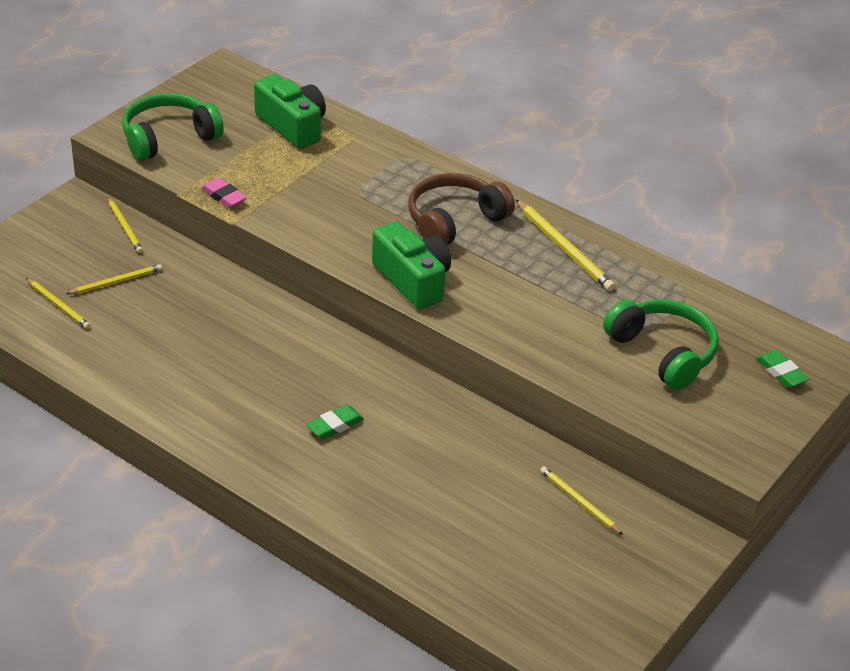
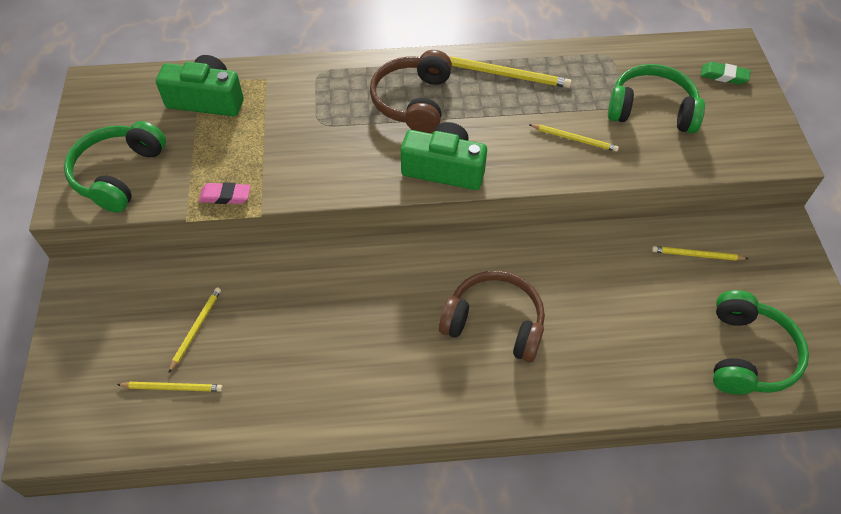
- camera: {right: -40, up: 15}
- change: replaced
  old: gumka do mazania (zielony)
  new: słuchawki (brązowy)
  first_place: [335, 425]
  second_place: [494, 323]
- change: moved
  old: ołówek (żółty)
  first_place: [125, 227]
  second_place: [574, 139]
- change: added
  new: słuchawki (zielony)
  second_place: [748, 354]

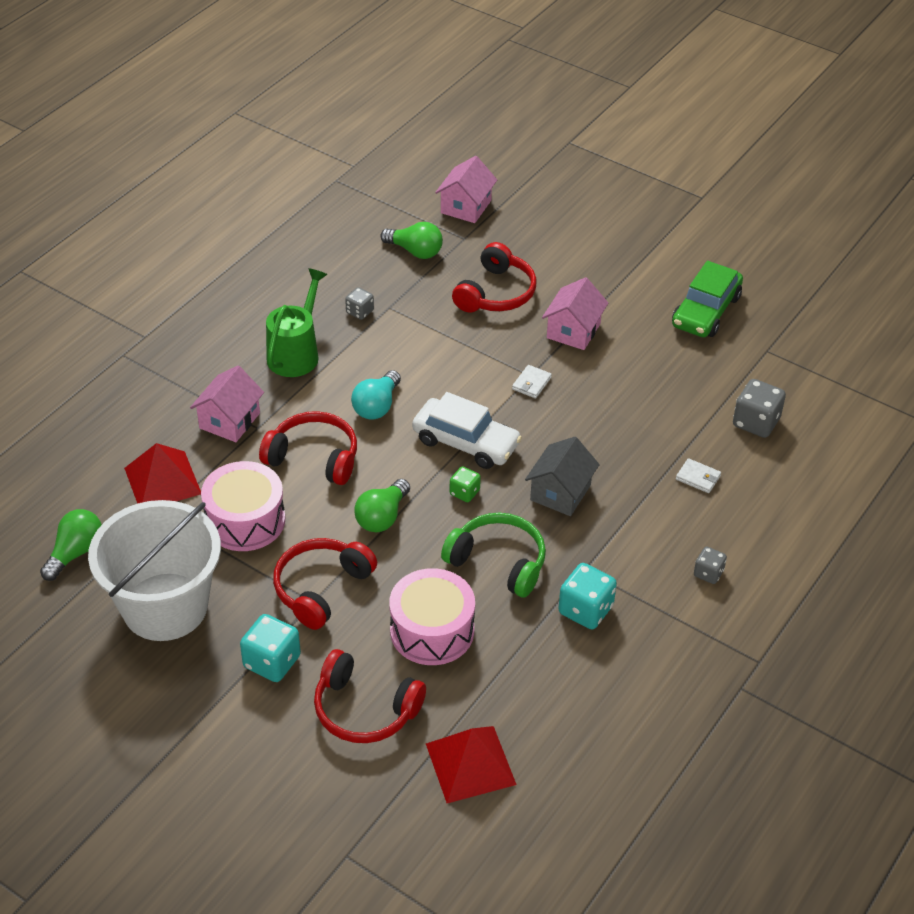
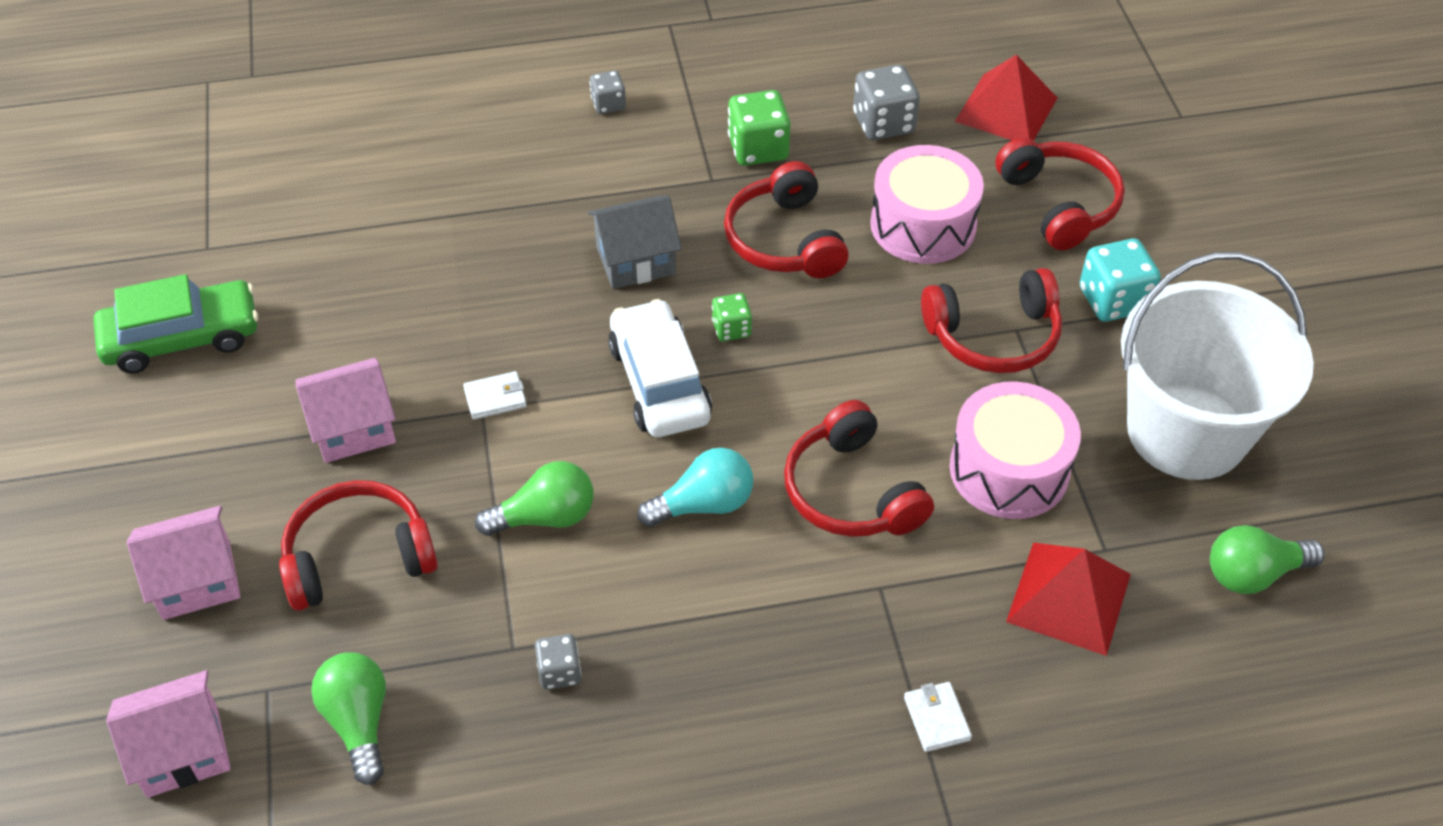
- camera: {right: -135, up: 5}
- change: moved
  old: domek (różowy)
  first_place: [229, 420]
  second_place: [196, 580]
- change: moved
  old: żarówka (zielony)
  first_place: [382, 517]
  second_place: [545, 517]
- change: recoloured
  old: słuchawki (zielony)
  new: słuchawki (czerwony)
  first_place: [498, 562]
  second_place: [785, 240]
- change: recoloured
  old: kostka do gry (turkusowy)
  new: kostka do gry (zielony)
  first_place: [585, 610]
  second_place: [758, 149]
- change: moved
  old: kostka do gry (szary)
  first_place: [756, 422]
  second_place: [883, 123]
- change: moved
  old: portfel (biały)
  first_place: [698, 478]
  second_place: [937, 719]
- change: removed
  old: konewka (zielony)
  first_place: [296, 353]

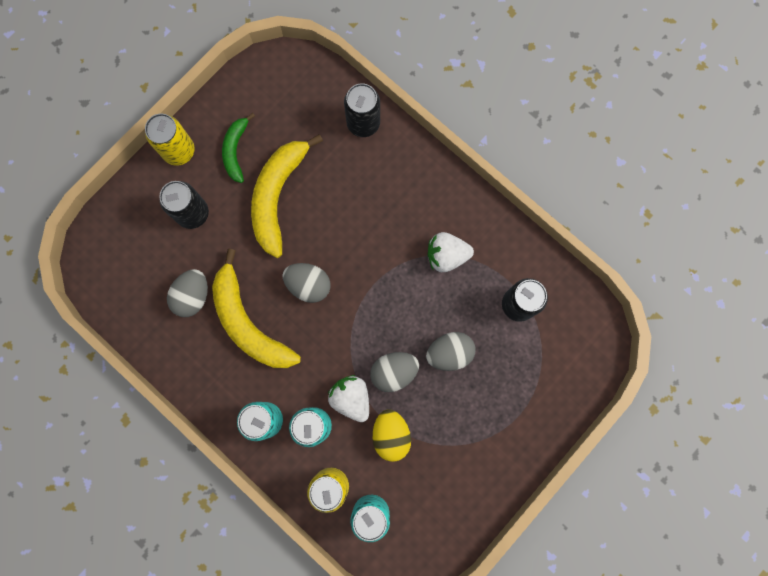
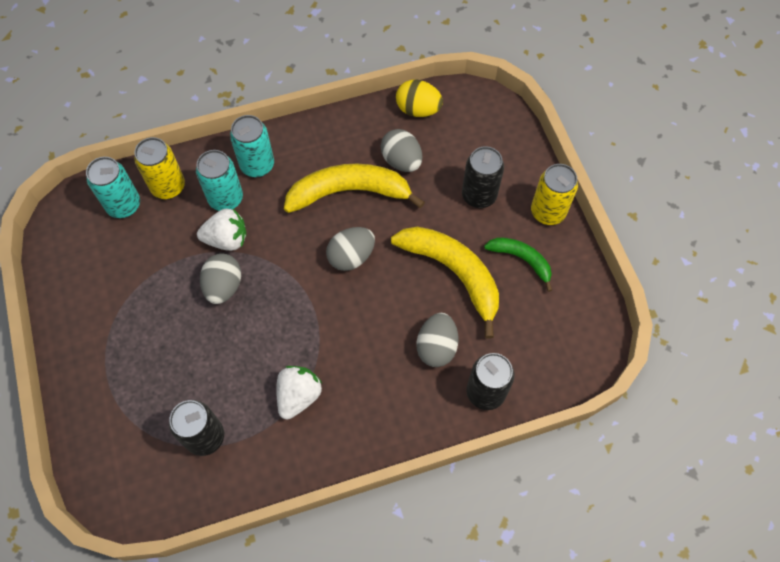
- camera: {right: 120, up: -15}
- change: moved
  old: jajko (żółty)
  first_place: [391, 435]
  second_place: [418, 109]
- change: moved
  old: jajko (szary)
  first_place: [449, 353]
  second_place: [436, 347]

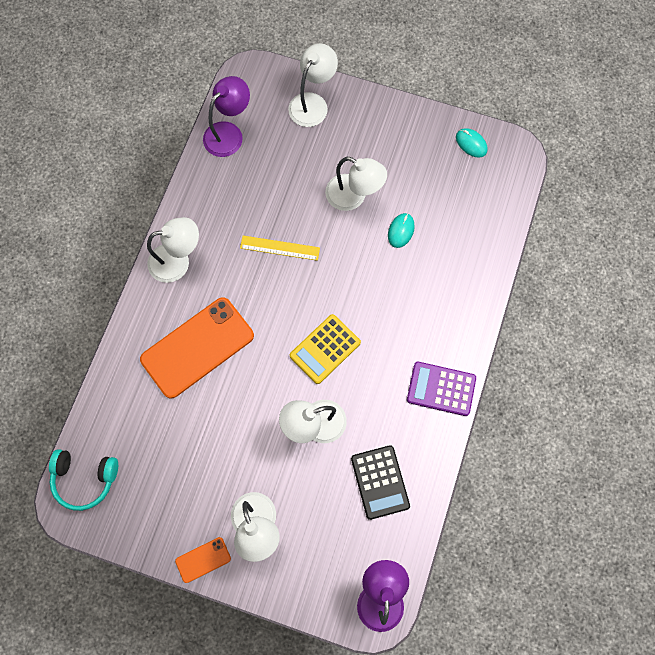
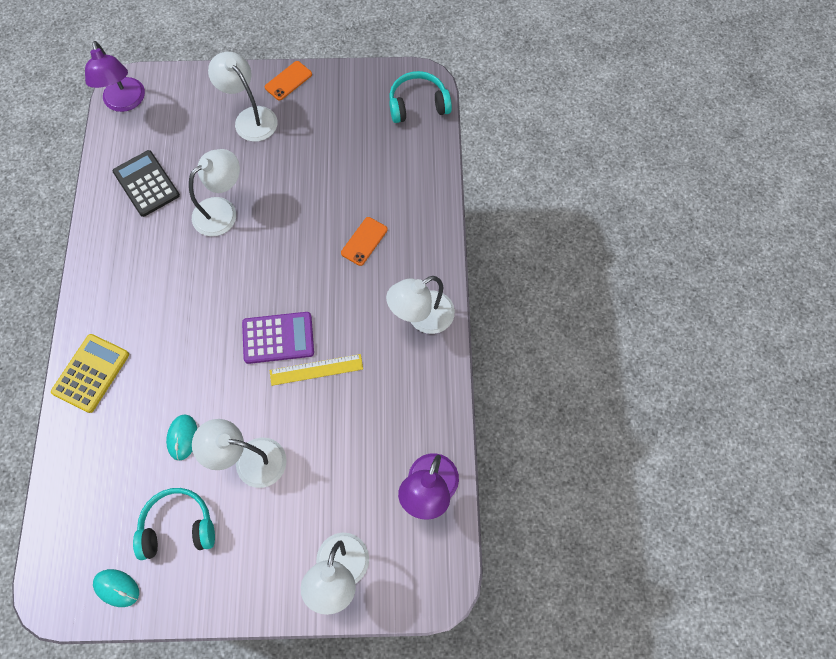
- camera: {right: 160, up: -5}
- change: moved
  old: kalkulator (żółty)
  first_place: [325, 349]
  second_place: [91, 373]
- change: added
  new: słuchawki (turkusowy)
  second_place: [178, 527]
- change: moved
  old: kalkulator (fioletowy)
  first_place: [441, 388]
  second_place: [278, 338]
- change: resized
  old: telefon (pomarańczowy)
  first_place: [197, 347]
  second_place: [364, 241]
  factor: 0.45

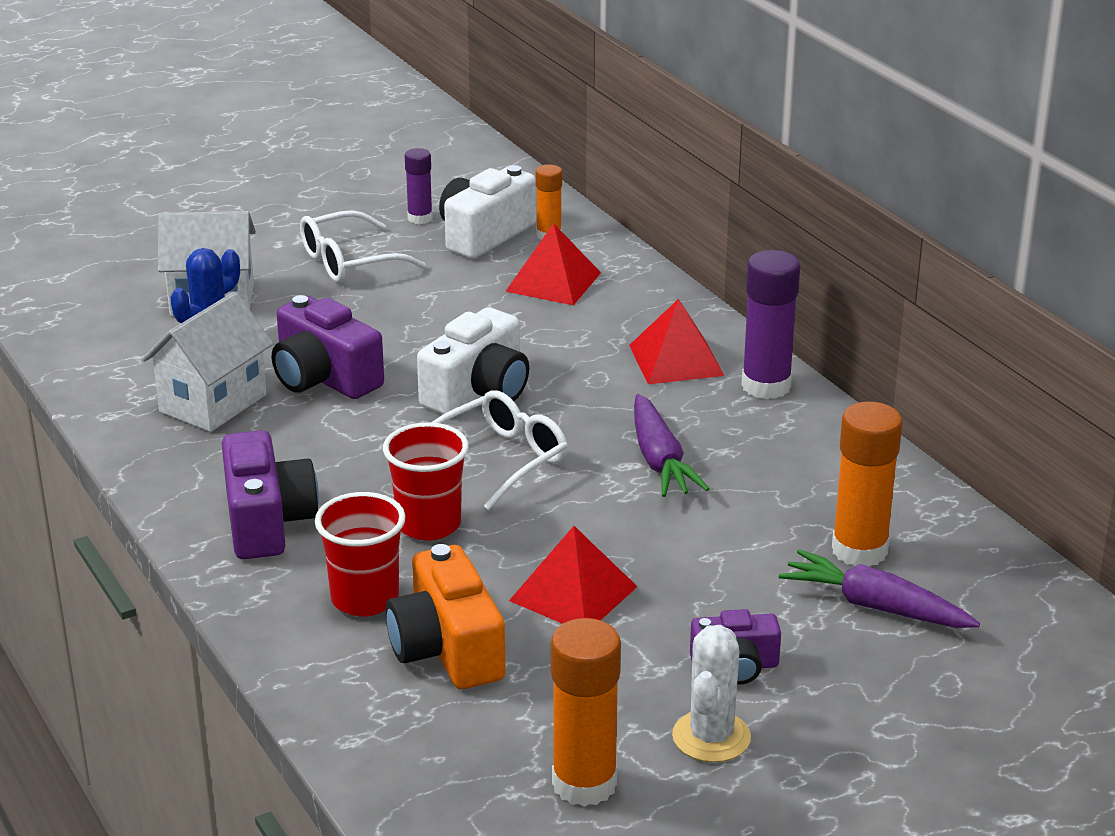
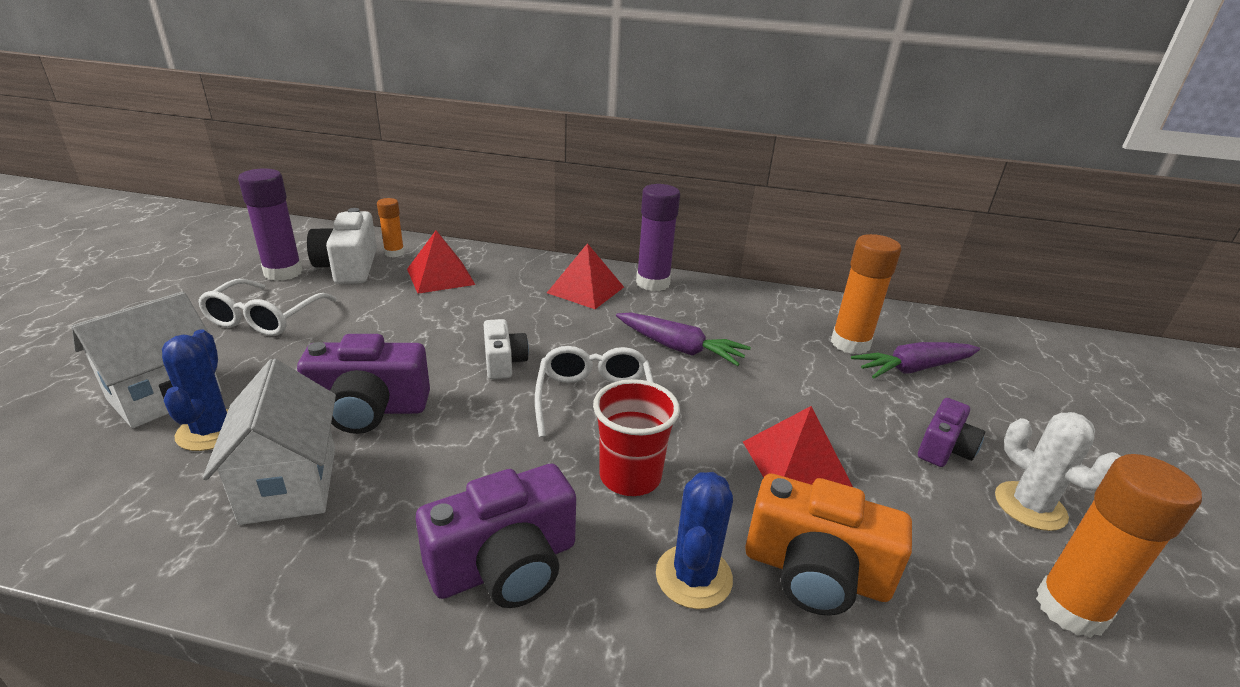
- camera: {right: -50, up: 0}
- change: resized
  old: klej w sztyfcie (fioletowy)
  first_place: [420, 218]
  second_place: [283, 273]
  factor: 1.72
- change: turned
  old: aparat fotograficzny (fioletowy)
  first_place: [267, 522]
  second_place: [505, 565]
  degrees: 120
- change: resized
  old: aparat fotograficzny (biały)
  first_place: [478, 392]
  second_place: [503, 362]
  factor: 0.61
- change: replaced
  old: szklanka (czerwony)
  new: kaktus (niebieski)
  first_place: [365, 599]
  second_place: [693, 576]

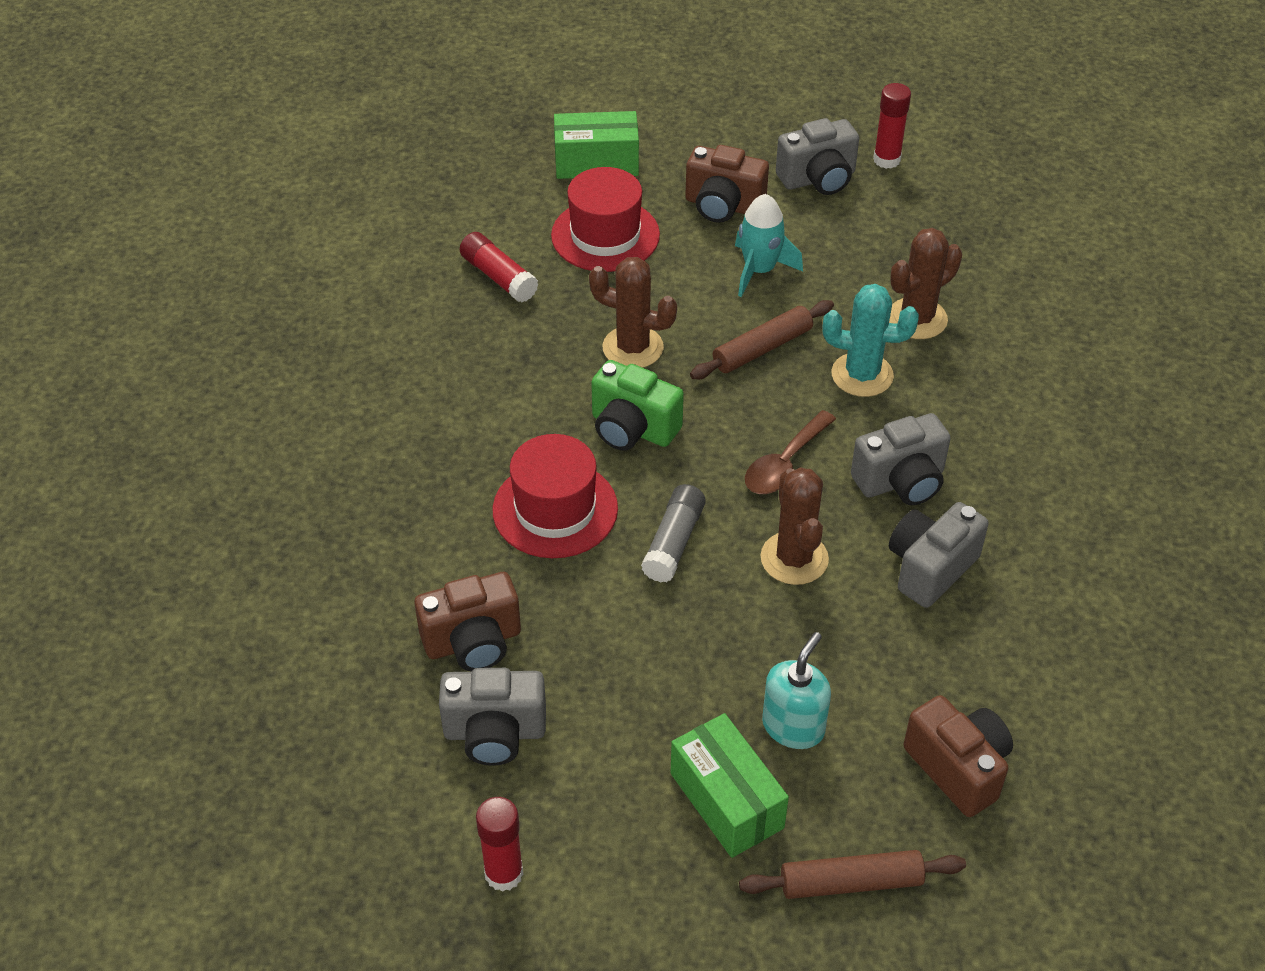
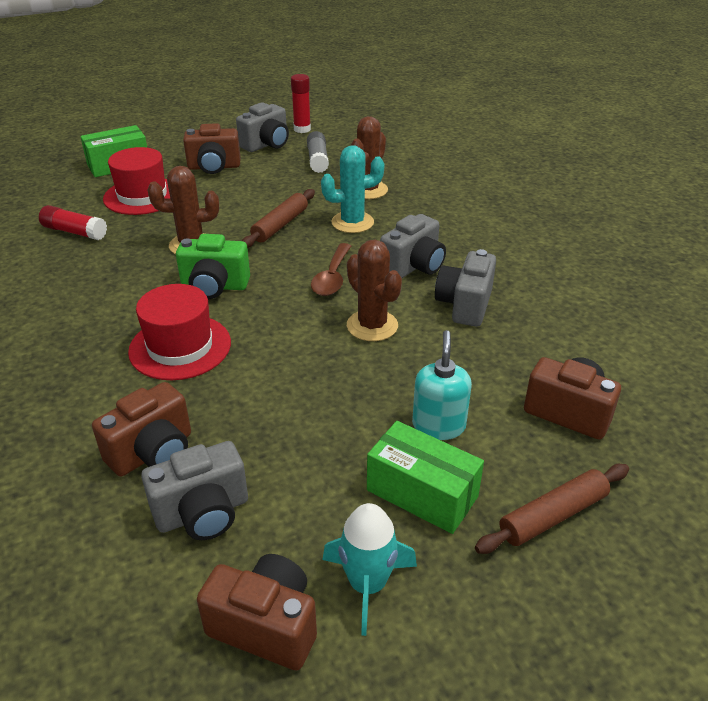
- camera: {right: -25, up: -10}
- change: replaced
  old: klej w sztyfcie (czerwony)
  new: aparat fotograficzny (brązowy)
  first_place: [504, 873]
  second_place: [266, 626]
- change: moved
  old: klej w sztyfcie (szary)
  first_place: [674, 542]
  second_place: [317, 160]
- change: moved
  old: rakieta (turkusowy)
  first_place: [759, 270]
  second_place: [367, 584]

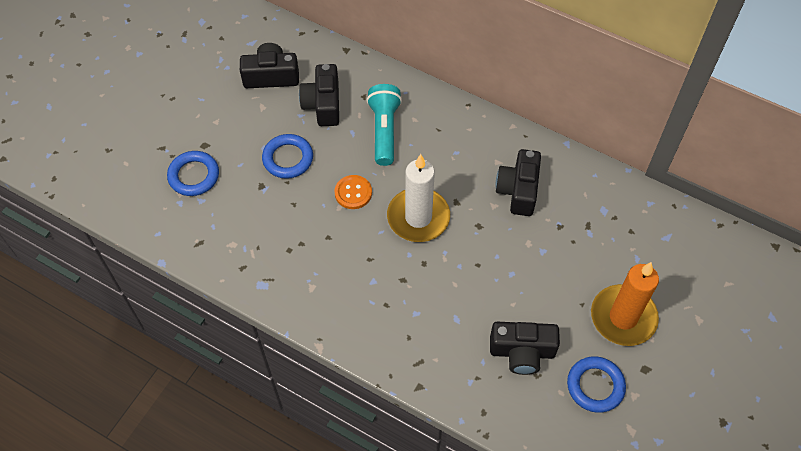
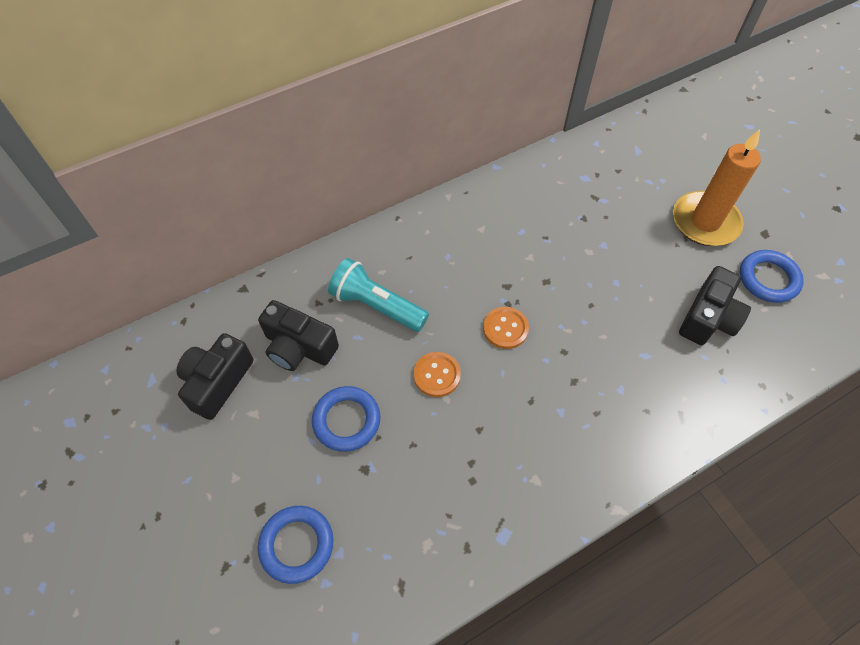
- camera: {right: -60, up: 0}
- change: replaced
  old: świeca (biały)
  new: guzik (pomarańczowy)
  first_place: [418, 217]
  second_place: [505, 328]
- change: removed
  old: aparat fotograficzny (czarny)
  first_place: [518, 190]

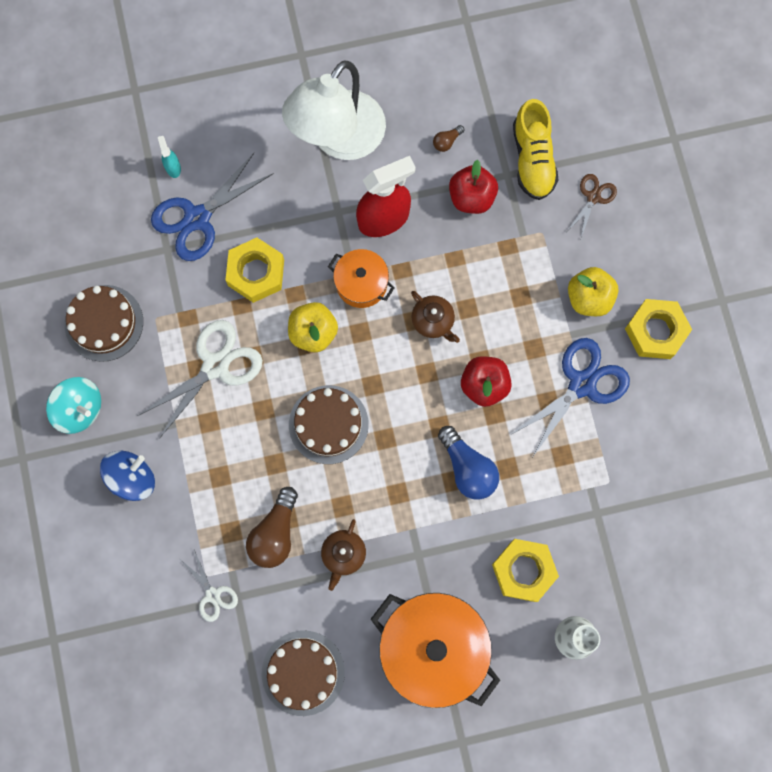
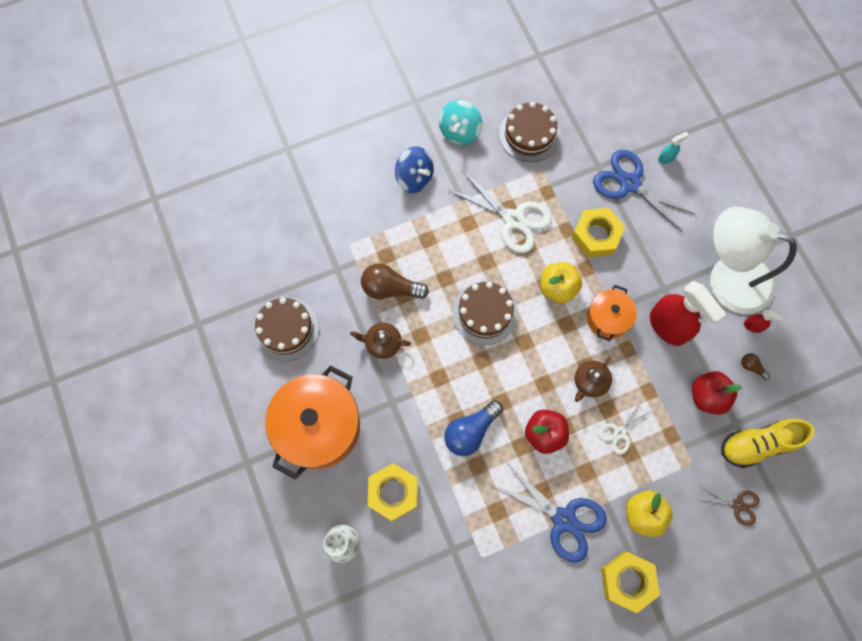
- camera: {right: 80, up: -5}
- change: moved
  old: nożyczki (biały)
  first_place: [212, 595]
  second_place: [620, 432]
- change: added
  new: spryskiwacz (czerwony)
  second_place: [753, 326]

